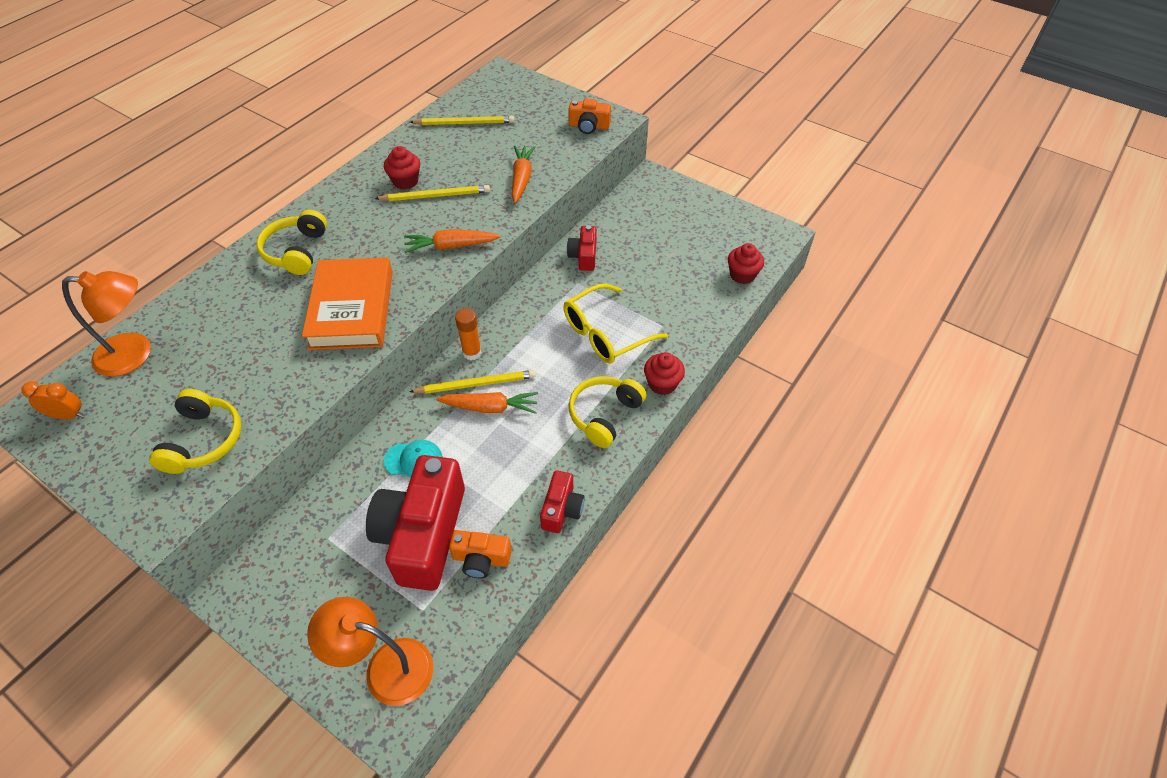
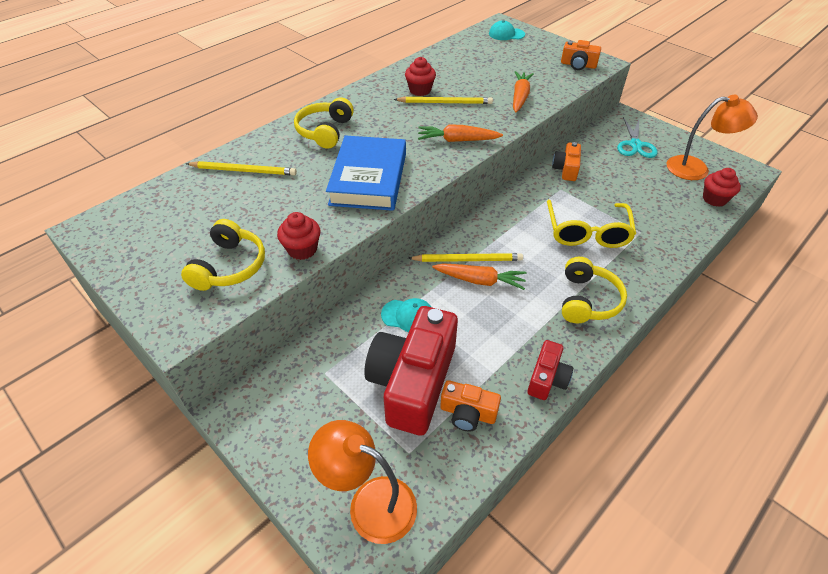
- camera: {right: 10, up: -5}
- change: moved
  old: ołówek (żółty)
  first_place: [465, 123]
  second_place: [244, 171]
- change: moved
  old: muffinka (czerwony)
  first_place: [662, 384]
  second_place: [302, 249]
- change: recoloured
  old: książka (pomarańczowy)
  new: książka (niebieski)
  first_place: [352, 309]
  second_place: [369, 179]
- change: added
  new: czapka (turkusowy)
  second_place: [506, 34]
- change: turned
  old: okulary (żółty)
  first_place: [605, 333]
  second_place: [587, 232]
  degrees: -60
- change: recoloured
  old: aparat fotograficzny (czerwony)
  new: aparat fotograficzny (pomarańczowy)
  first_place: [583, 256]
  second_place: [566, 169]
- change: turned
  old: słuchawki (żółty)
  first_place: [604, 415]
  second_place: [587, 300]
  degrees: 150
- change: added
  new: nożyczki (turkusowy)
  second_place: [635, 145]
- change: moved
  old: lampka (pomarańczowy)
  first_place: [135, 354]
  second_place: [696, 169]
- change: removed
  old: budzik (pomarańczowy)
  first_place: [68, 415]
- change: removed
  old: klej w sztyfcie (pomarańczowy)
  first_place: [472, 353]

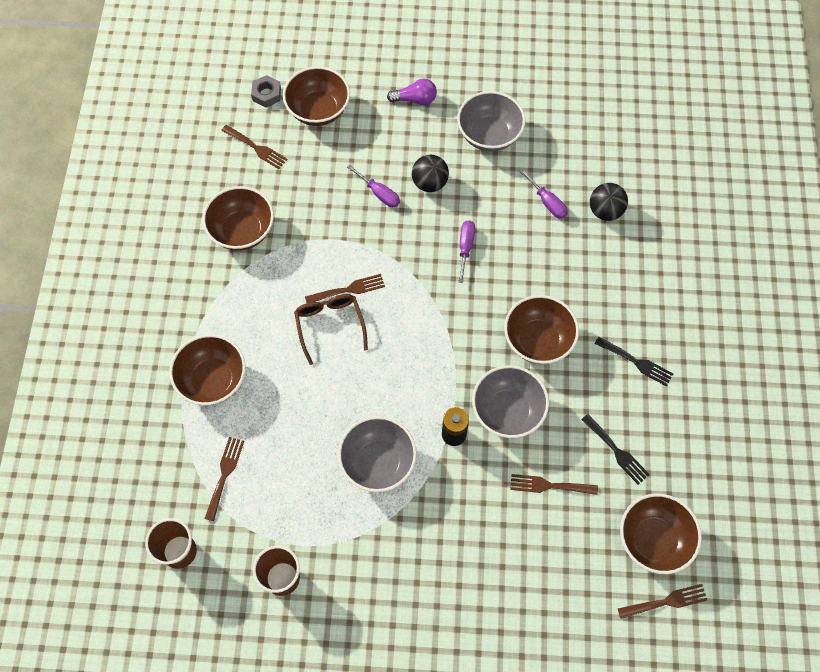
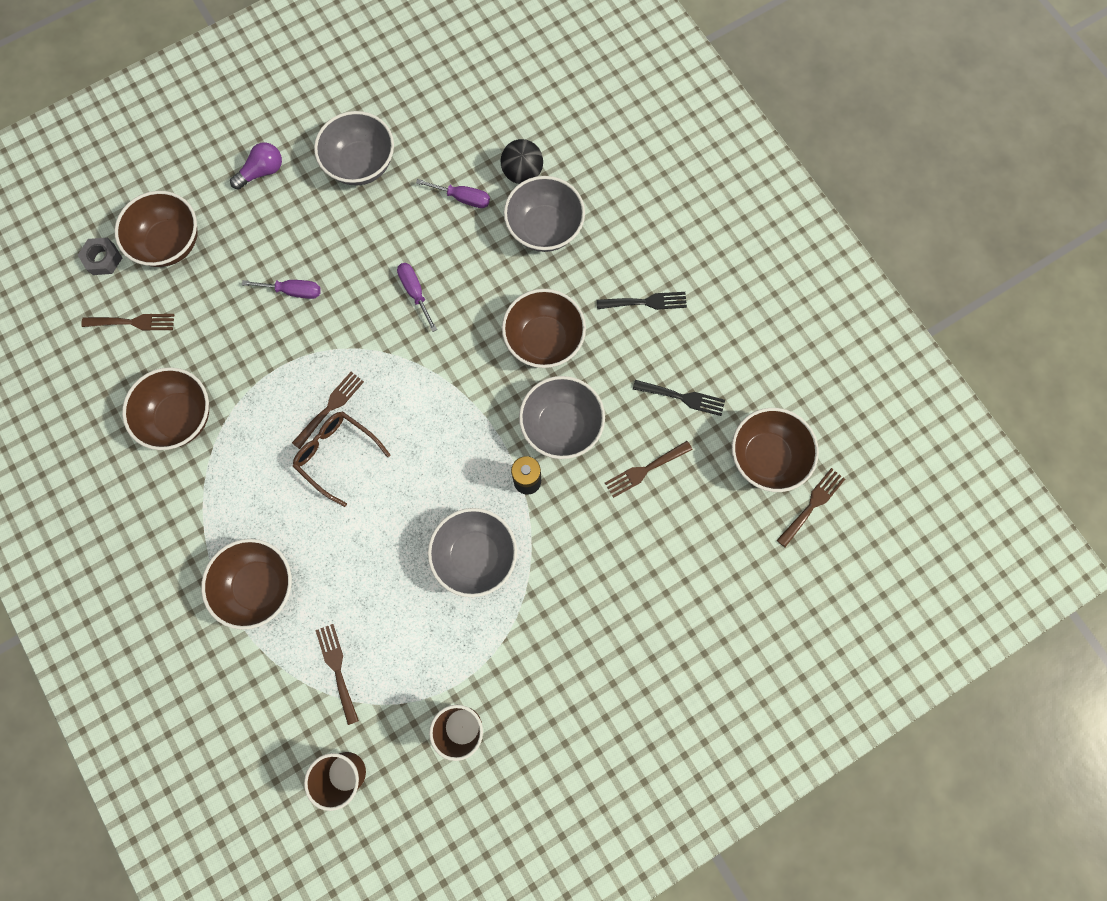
- camera: {right: -35, up: 10}
- change: added
  new: miska (szary)
  second_place: [544, 228]
- change: removed
  old: piłka (czarny)
  first_place: [429, 183]

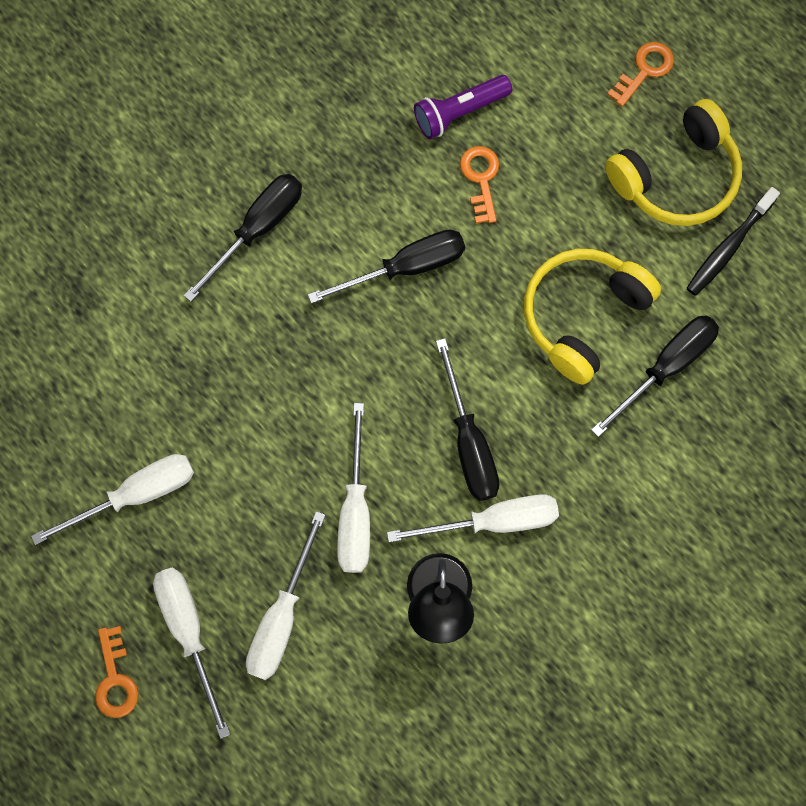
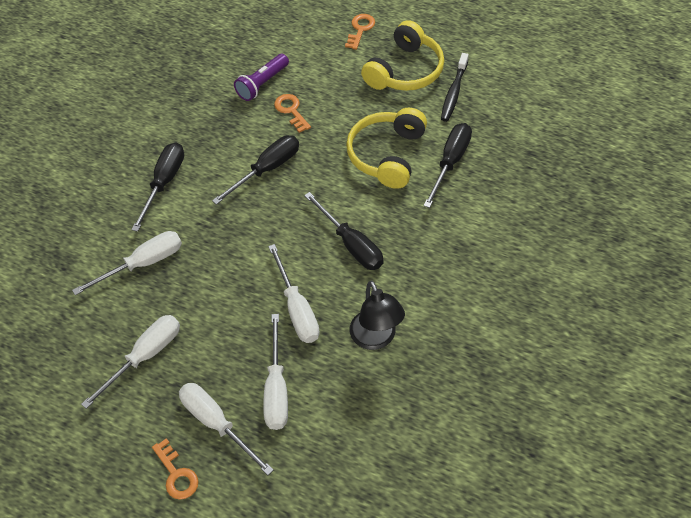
- camera: {right: -20, up: -20}
- change: moved
  old: śrubokręt (biały)
  first_place: [493, 521]
  second_place: [143, 264]

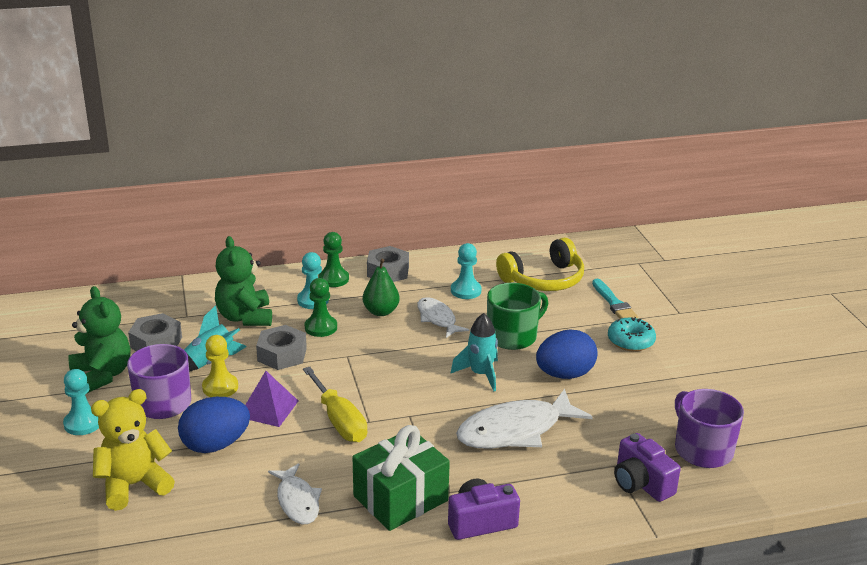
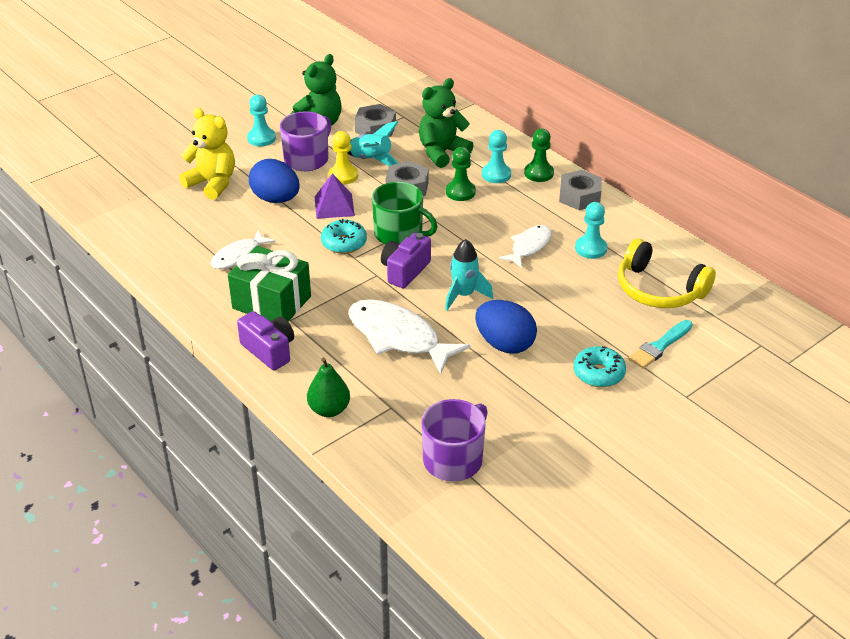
- camera: {right: 65, up: 10}
- change: moved
  old: gruszka (zielony)
  first_place: [381, 312]
  second_place: [329, 409]
- change: replaced
  old: śrubokręt (żółty)
  new: donut (turkusowy)
  first_place: [339, 421]
  second_place: [344, 243]
- change: moved
  old: kubek (zielony)
  first_place: [513, 336]
  second_place: [399, 234]
- change: moved
  old: aparat fotograficzny (fioletowy)
  first_place: [641, 483]
  second_place: [405, 271]

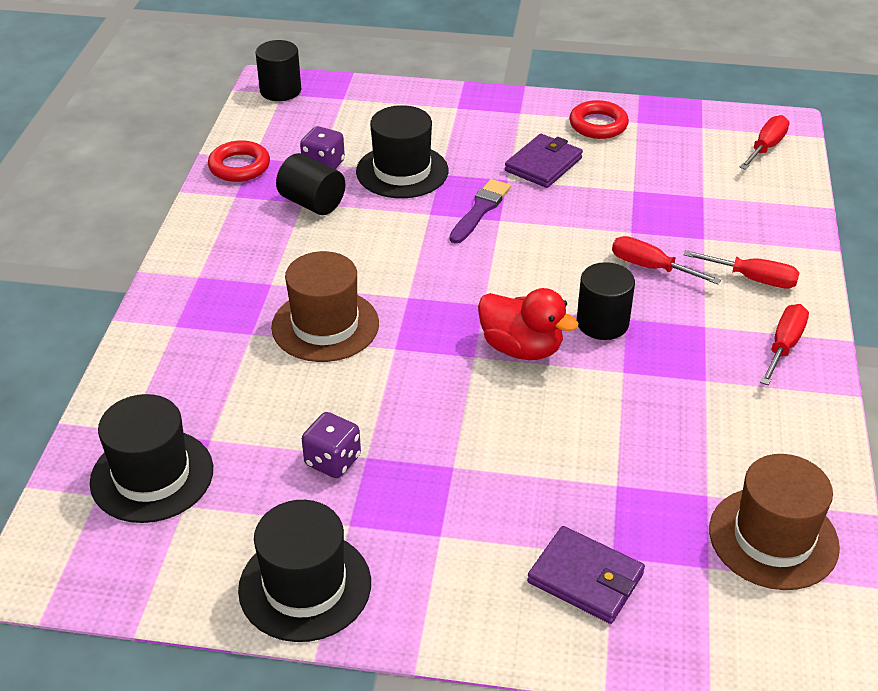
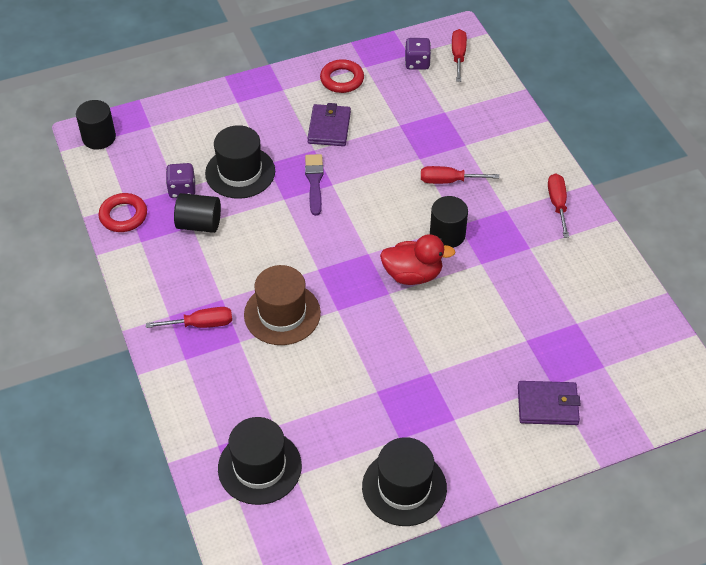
- camera: {right: -30, up: 10}
- change: moved
  old: śrubokręt (czerwony)
  first_place: [753, 279]
  second_place: [201, 324]
- change: moved
  old: kostka do gry (fioletowy)
  first_place: [333, 461]
  second_place: [417, 63]
- change: removed
  old: kapelusz (brązowy)
  first_place: [773, 538]

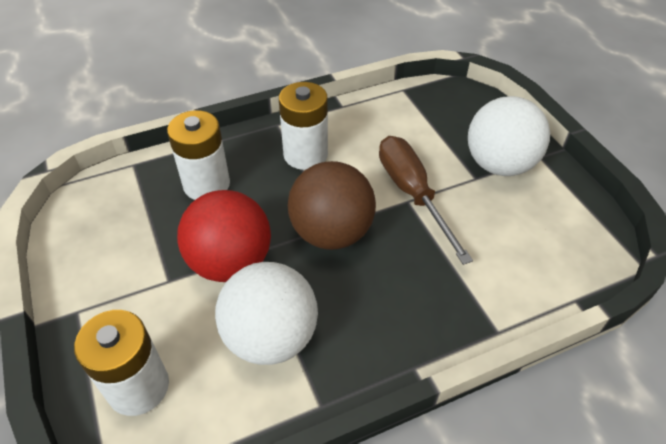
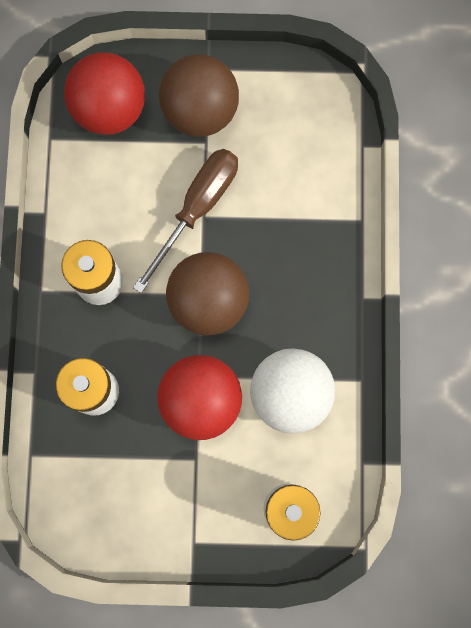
- camera: {right: -65, up: 30}
- change: added
  new: piłka (czerwony)
  second_place: [110, 109]
- change: turned
  old: śrubokręt (brązowy)
  first_place: [412, 193]
  second_place: [197, 208]
  degrees: 120
- change: recoloured
  old: piłka (biały)
  new: piłka (brązowy)
  first_place: [499, 164]
  second_place: [200, 111]

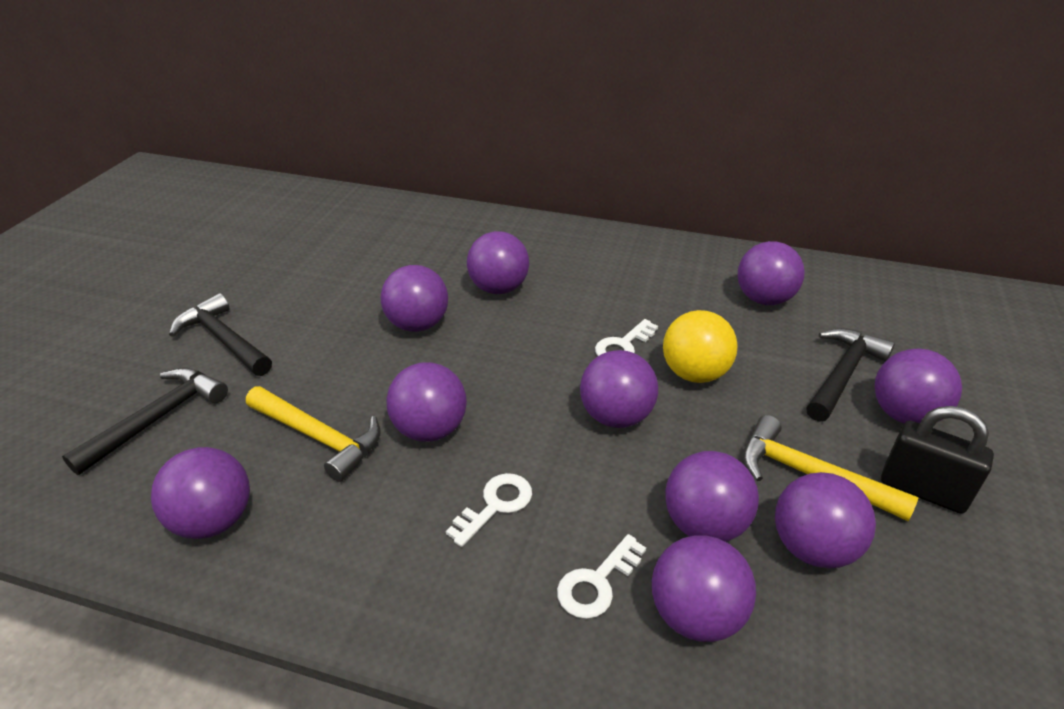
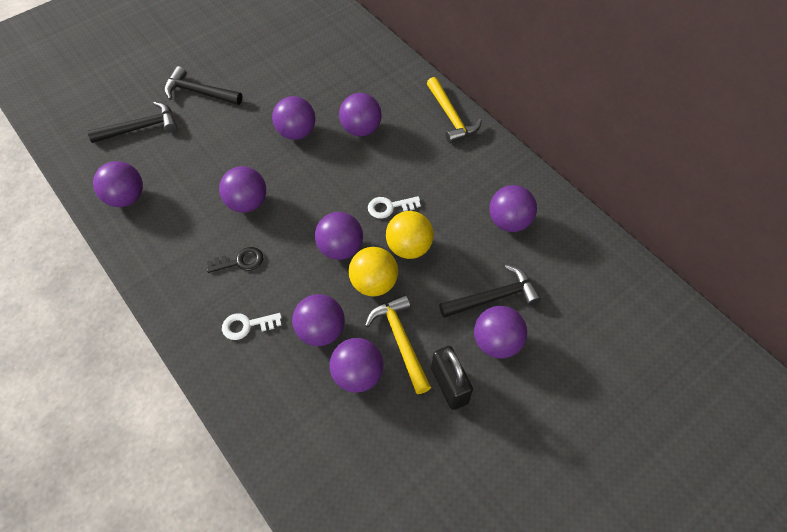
- camera: {right: 35, up: 20}
- change: turned
  old: młotek (czarny)
  first_place: [223, 340]
  second_place: [199, 92]
  degrees: -60
- change: recoloured
  old: klucz (biały)
  new: klucz (czarny)
  first_place: [495, 505]
  second_place: [240, 261]
- change: added
  new: piłka (żółty)
  second_place: [374, 283]
- change: moved
  old: młotek (żółty)
  first_place: [319, 437]
  second_place: [451, 117]
- change: removed
  old: piłka (fioletowy)
  first_place: [695, 615]

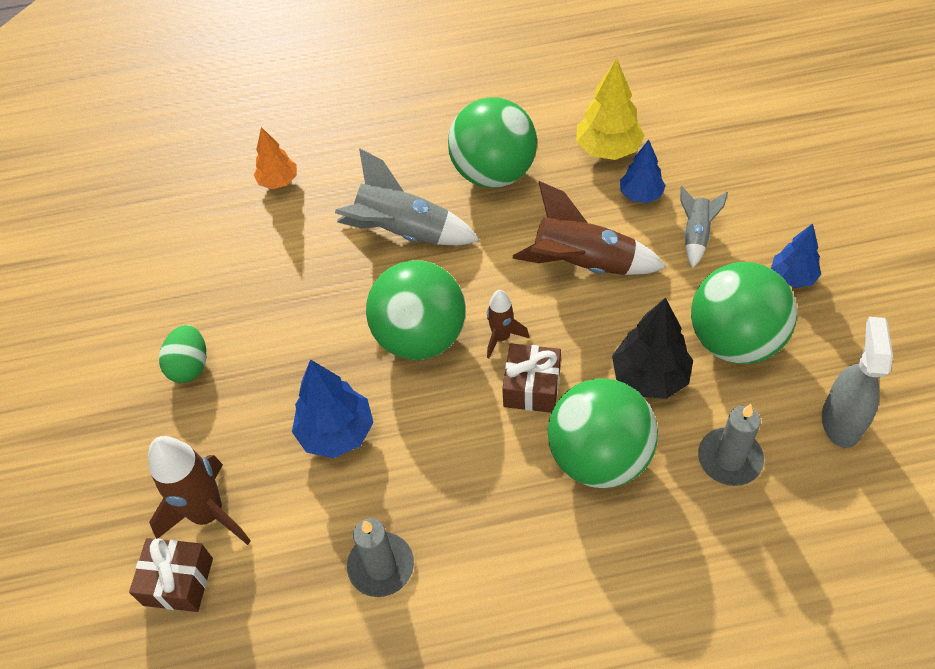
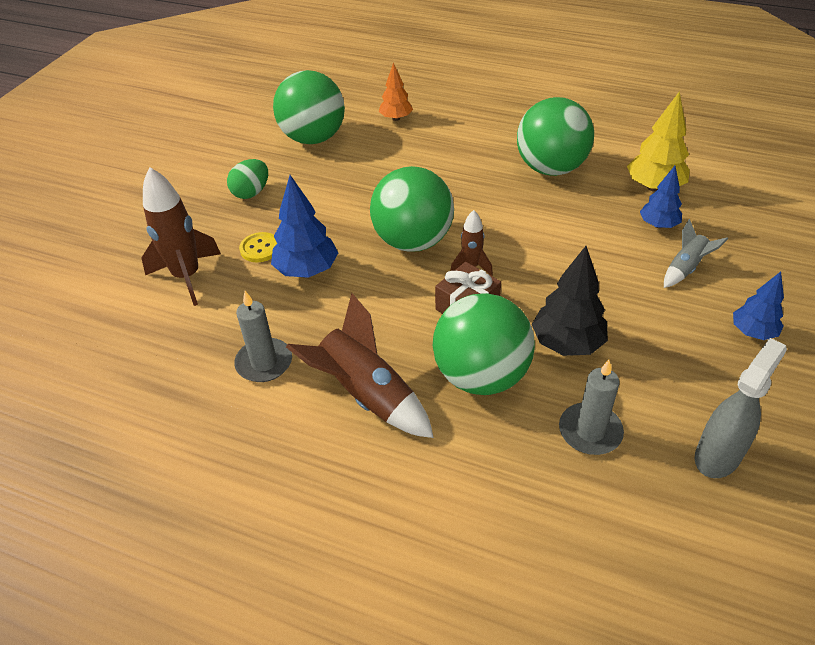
- camera: {right: 30, up: -10}
- change: added
  new: guzik (żółty)
  second_place: [260, 248]
- change: moved
  old: piłka (zielony)
  first_place: [734, 340]
  second_place: [313, 138]
- change: moved
  old: rakieta (brązowy)
  first_place: [583, 264]
  second_place: [366, 395]
- change: removed
  old: prezent (brązowy)
  first_place: [178, 581]
- change: removed
  old: rakieta (szary)
  first_place: [403, 232]

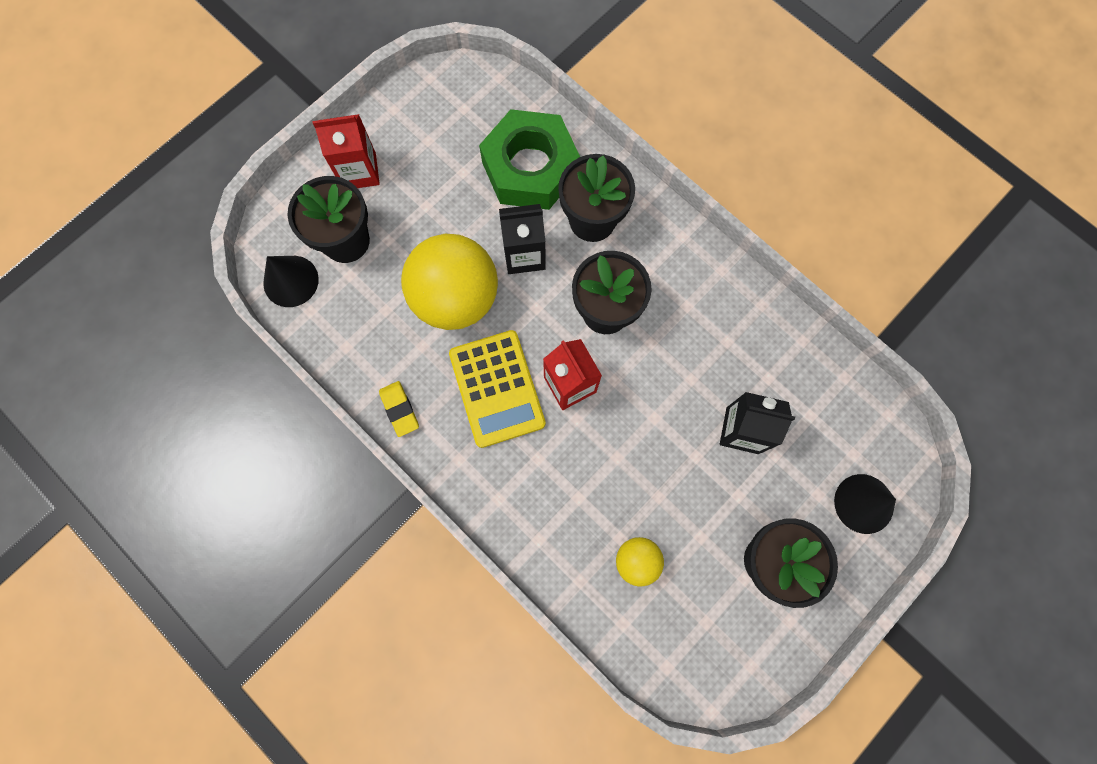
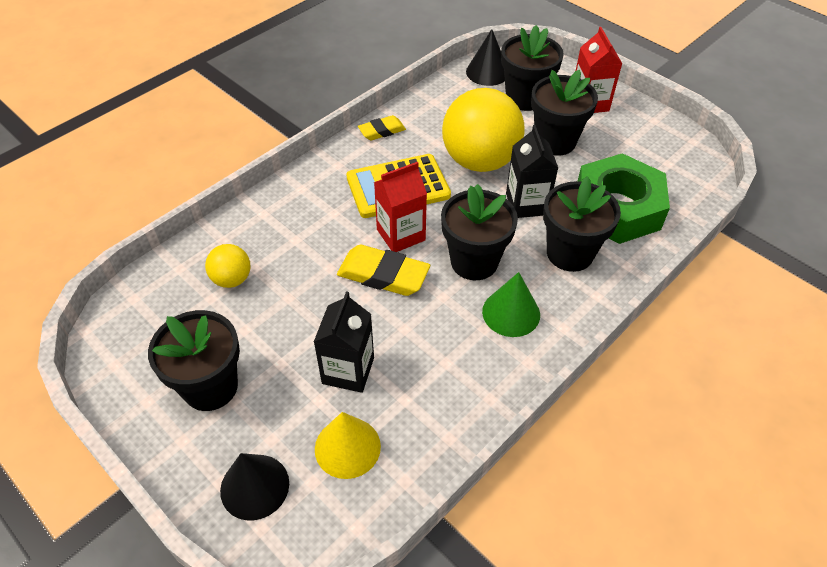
- camera: {right: 90, up: -25}
- change: added
  new: stożek (żółty)
  second_place: [347, 447]
- change: added
  new: gumka do mazania (żółty)
  second_place: [383, 275]
- change: added
  new: stożek (zielony)
  second_place: [511, 313]
- change: added
  new: doniczka (czarny)
  second_place: [555, 141]

